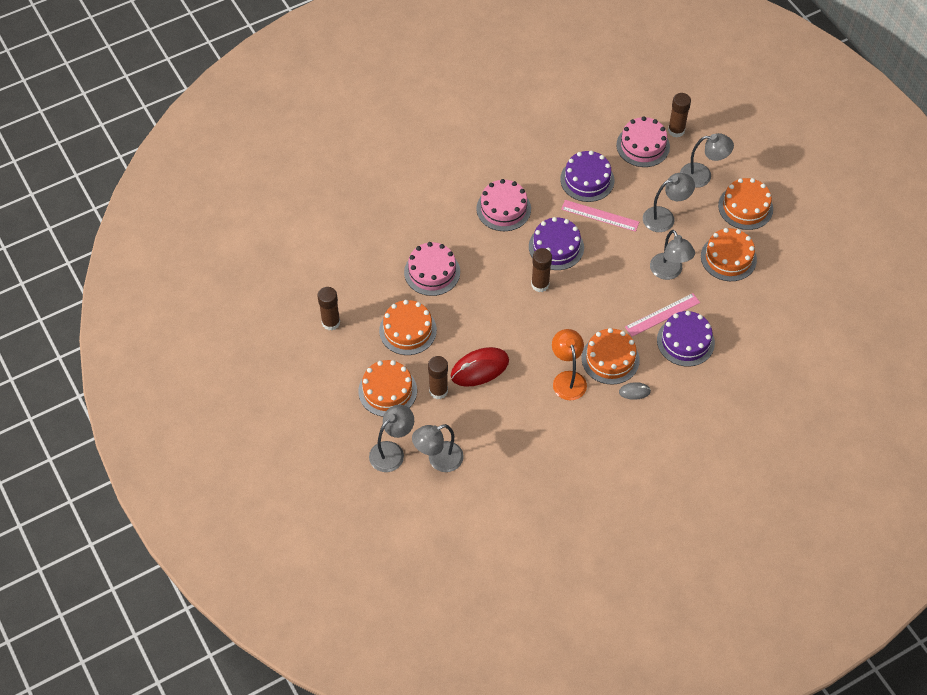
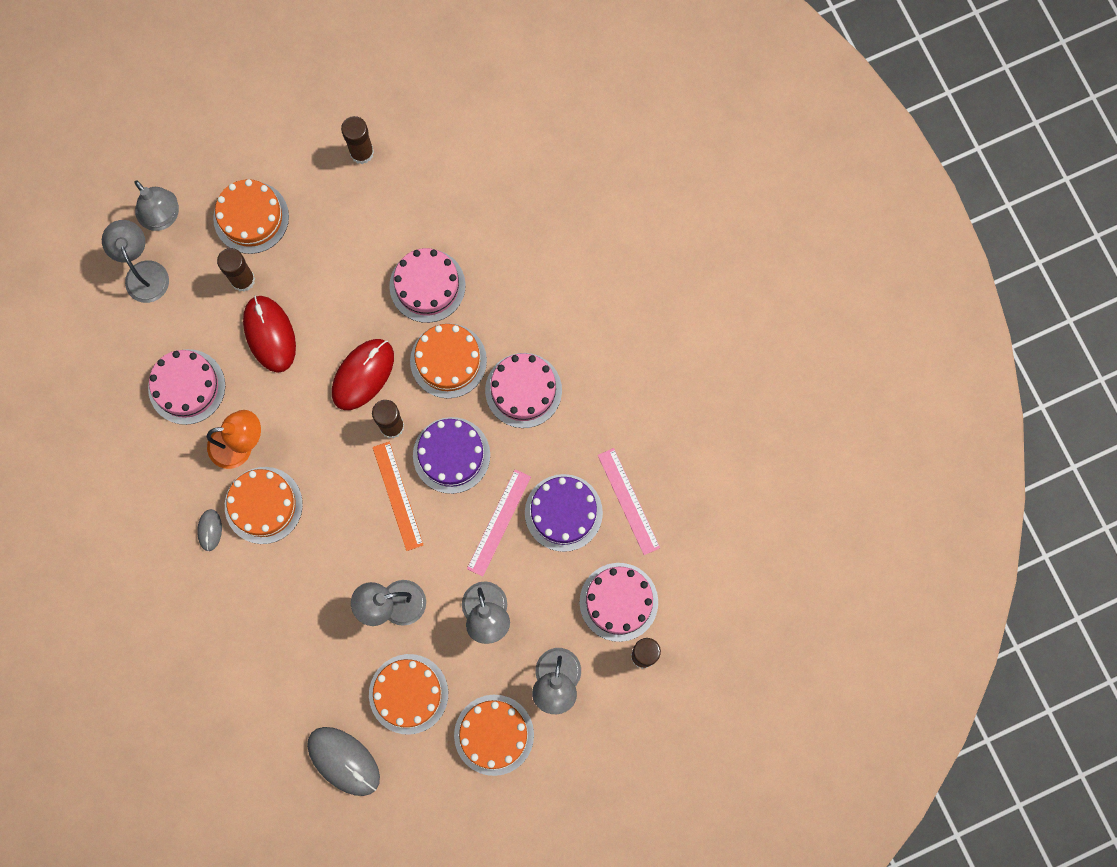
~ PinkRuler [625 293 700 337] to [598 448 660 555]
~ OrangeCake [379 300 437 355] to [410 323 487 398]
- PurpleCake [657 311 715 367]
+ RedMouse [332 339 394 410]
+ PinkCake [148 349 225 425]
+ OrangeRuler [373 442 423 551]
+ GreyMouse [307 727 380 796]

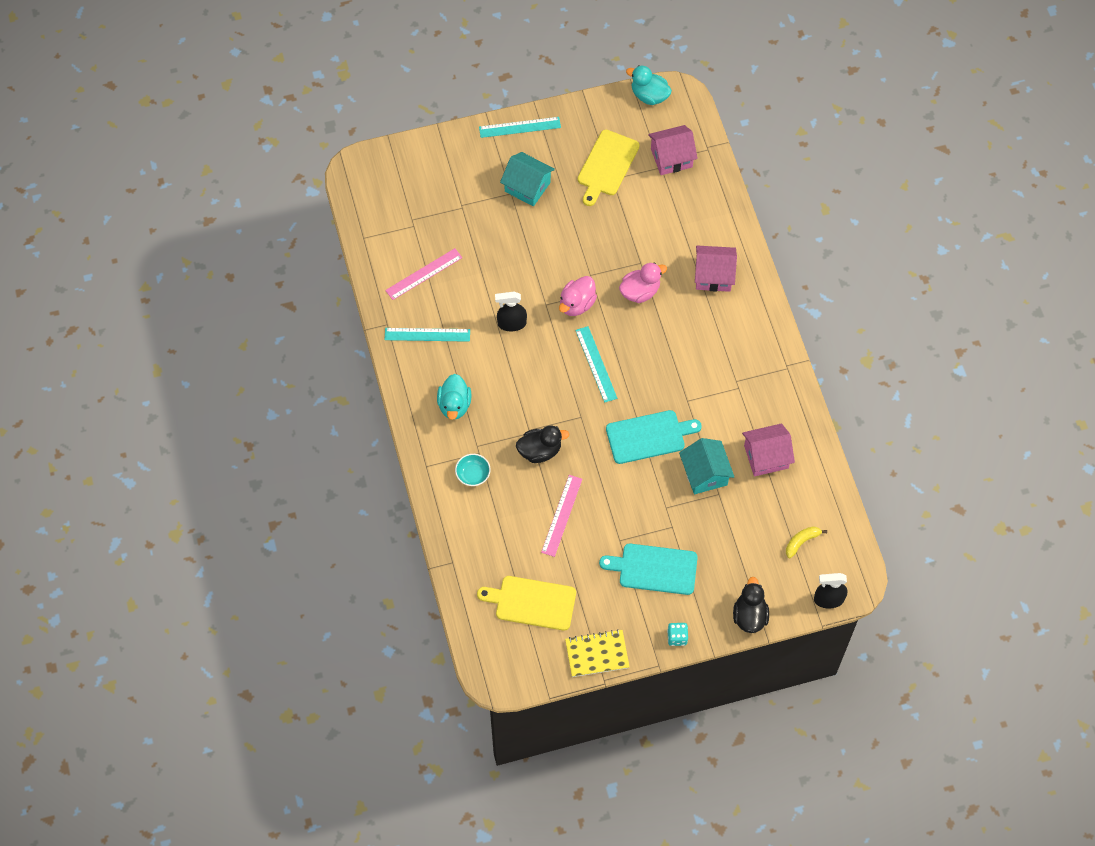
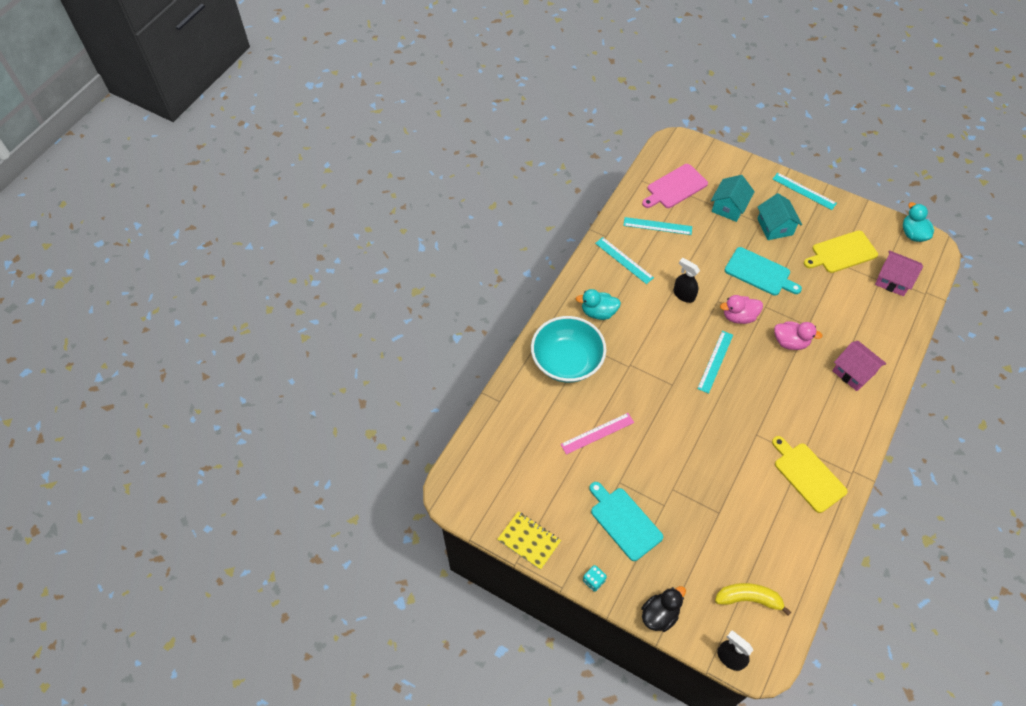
~ PinkRuler [385 248 462 300] to TurquoiseRuler [623 217 692 235]
~ TurquoiseDuck [437 374 471 420] = [576 289 621 320] 45 degrees clockwise
~ TurquoiseCuttingBoard [606 410 702 464] to [725 247 802 296]
- PinkHouse [742 423 795 476]
- BlackDuck [516 425 569 463]
~ TurquoiseHouse [679 438 735 494] to [711 175 755 222]
~ TurquoiseBowl [455 454 491 486] = [531 316 607 383] x2.47
~ YellowBanana [786 526 827 558] = [715 583 791 616] x1.56
~ YellowCuttingBoard [477 576 576 631] to [772 436 848 513]
+ PinkCuttingBoard [642 164 708 208]

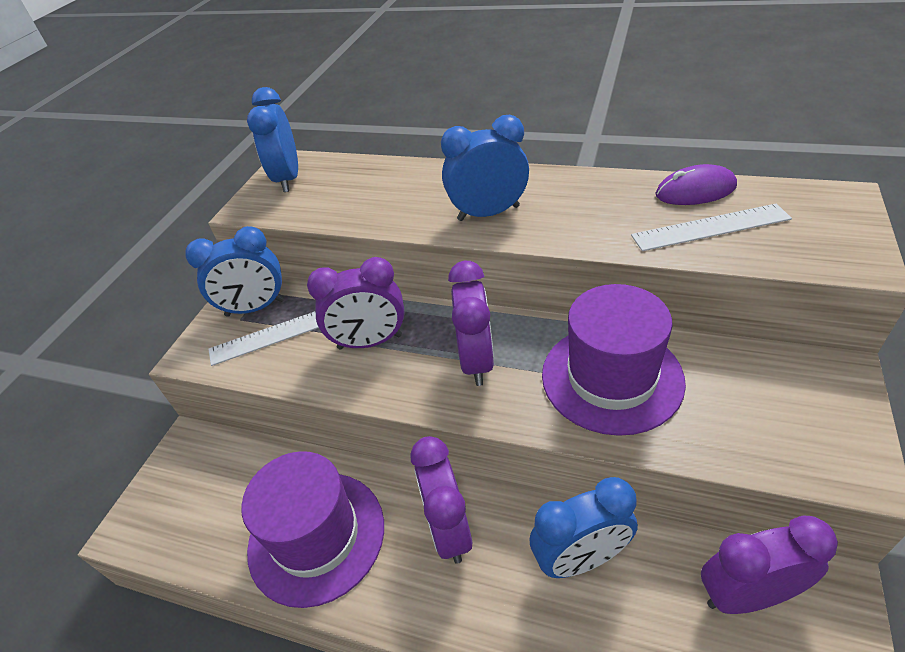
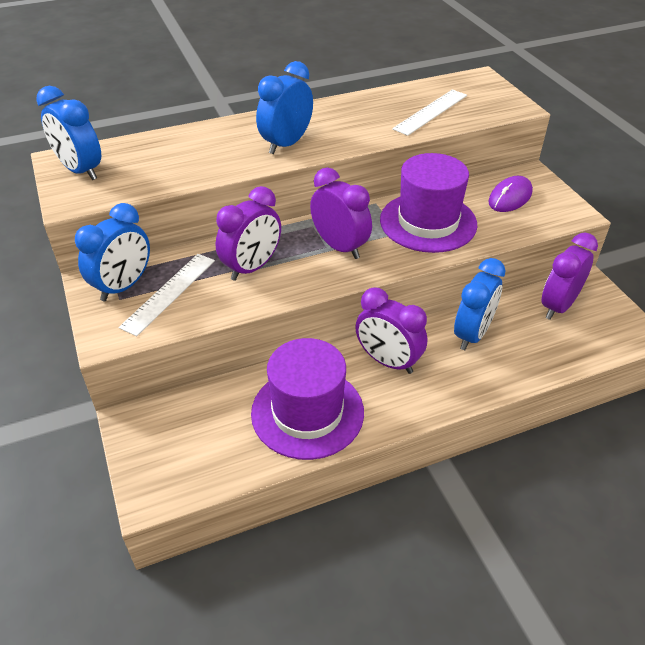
~ PurpleMouse [655 164 737 205] to [489 176 533 212]

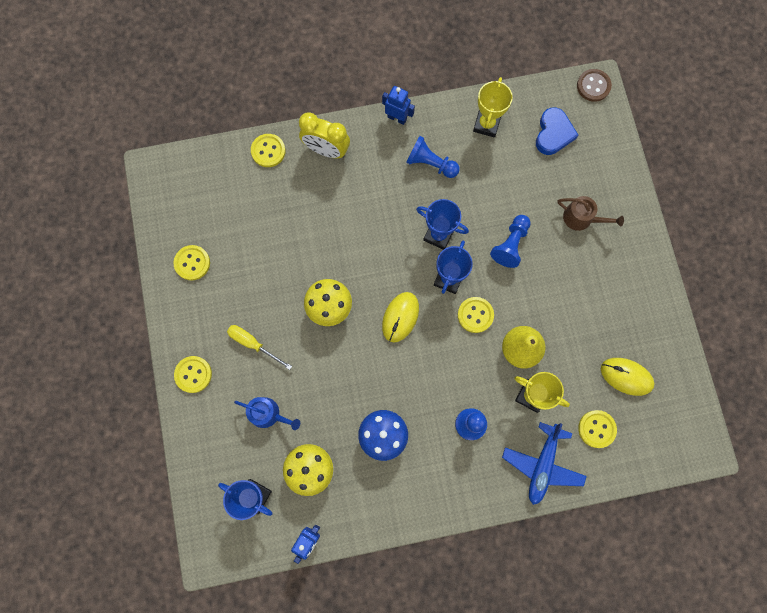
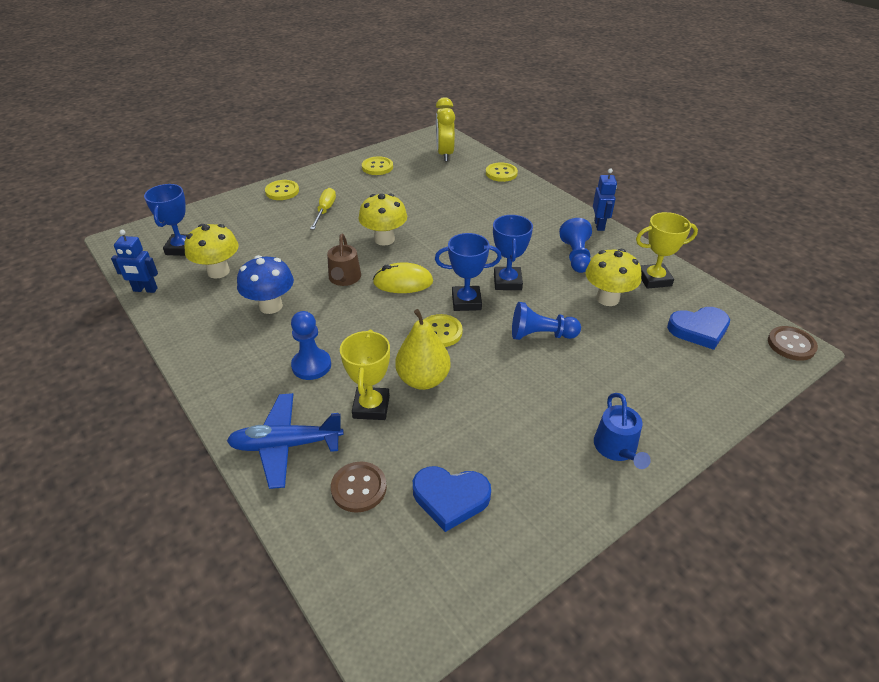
~ YellowClock [299 113 350 158] to [436 97 455 161]
~ BrownWateringCan [557 196 624 231] to [327 234 361 286]
~ YellowMouse [601 358 654 396] to BlueHeart [413 466 491 532]
~ BlueWateringCan [234 397 300 430] to [594 393 651 469]
~ YellowButton [578 410 617 448] to BrownButton [331 462 387 513]
+ YellowMushroom [586 249 641 306]

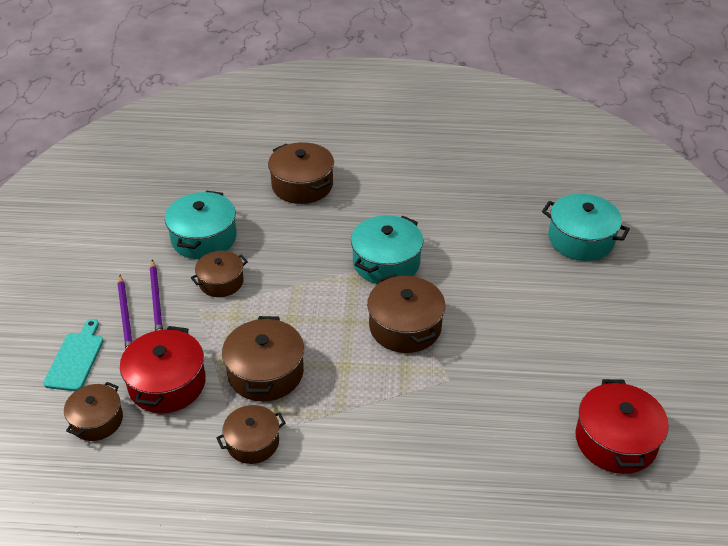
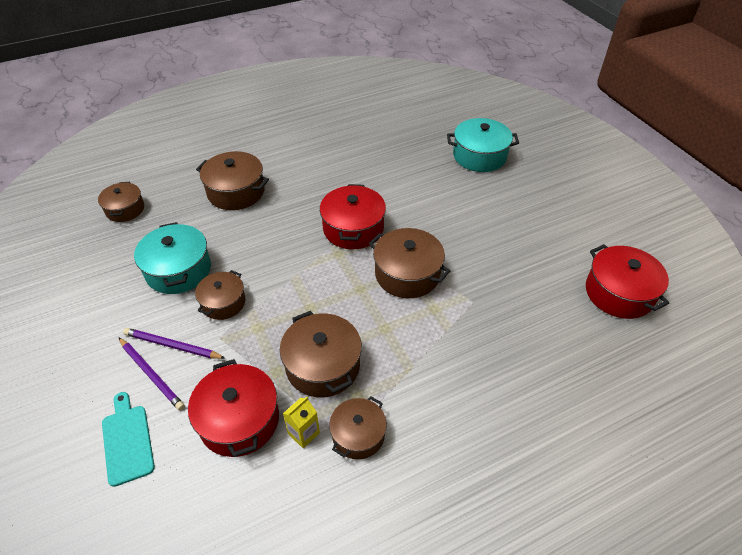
~ TurquoisePot [351 215 423 284] to RedPot [320 184 386 249]
~ PurplePencil [150 260 163 331] = [123 328 225 359] 150 degrees clockwise
~ BrownPot [64 382 123 441] to [98 182 144 222]
+ YellowCarton [283 397 320 448]

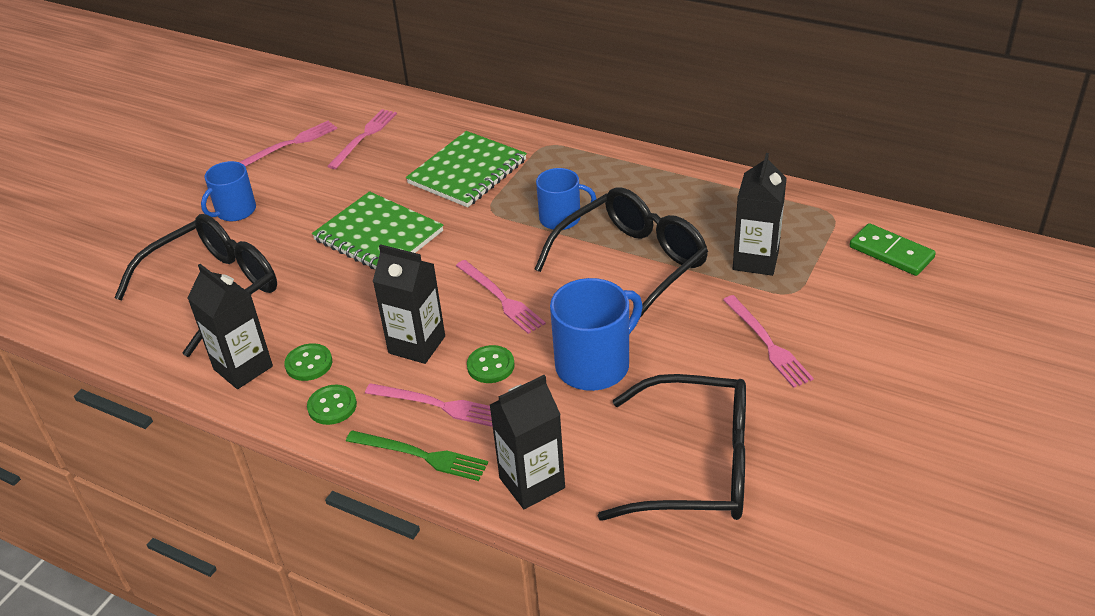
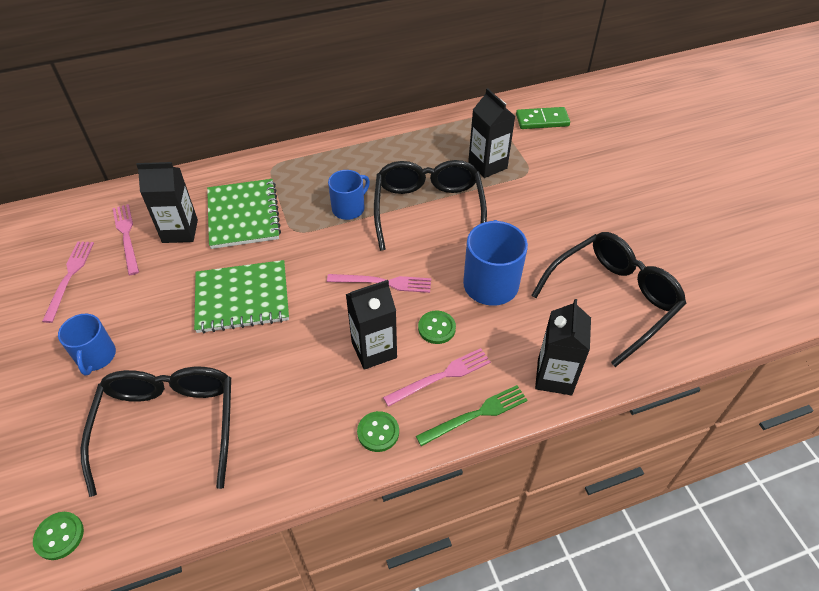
~ BlackCarton [187 264 273 389] to [136 162 198 243]
- PinkFork [723 295 814 388]
~ GreenButton [284 343 332 381] to [33 512 84 560]

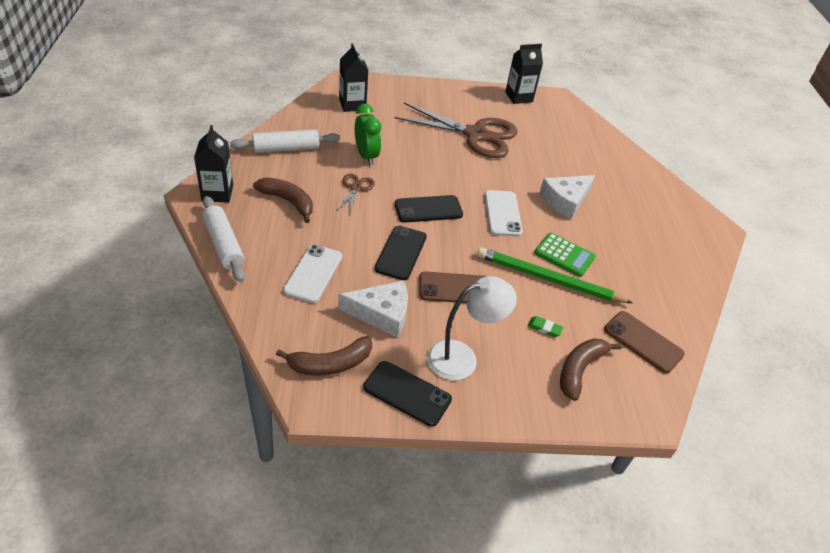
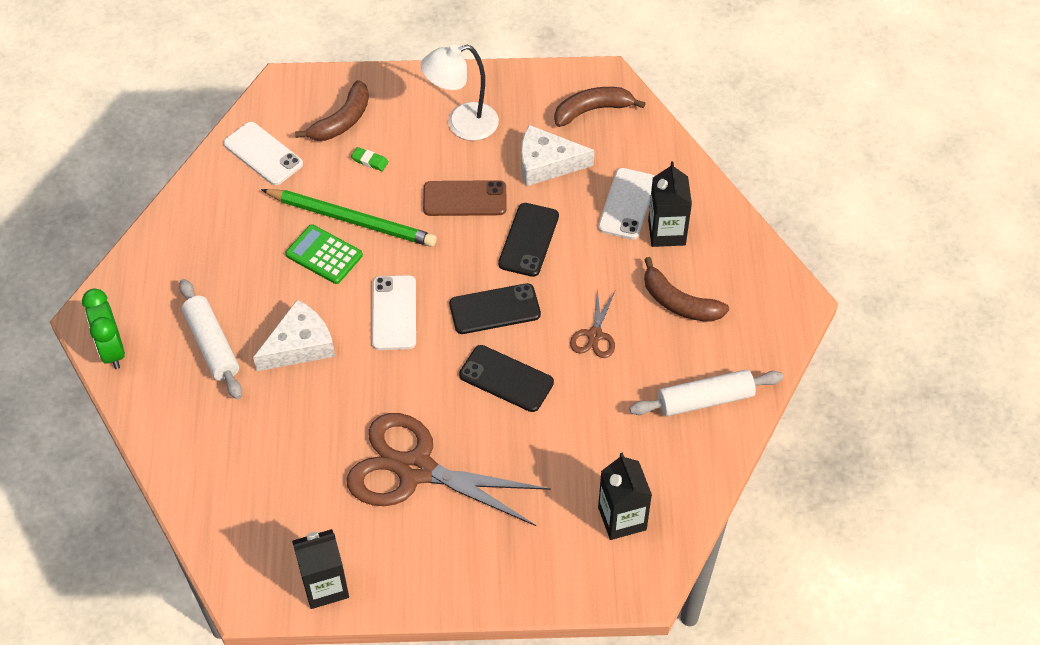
~ GreenClock [355 104 381 165] to [82 289 125 369]
~ BlackCarton [194 125 233 203] to [648 161 692 247]
~ WhiteRollingPin [202 196 245 282] to [179 279 242 399]
~ BrownPhone [604 311 685 373] to WhitePhone [223 122 303 185]
~ BlackPhone [363 361 452 427] to [459 345 554 412]

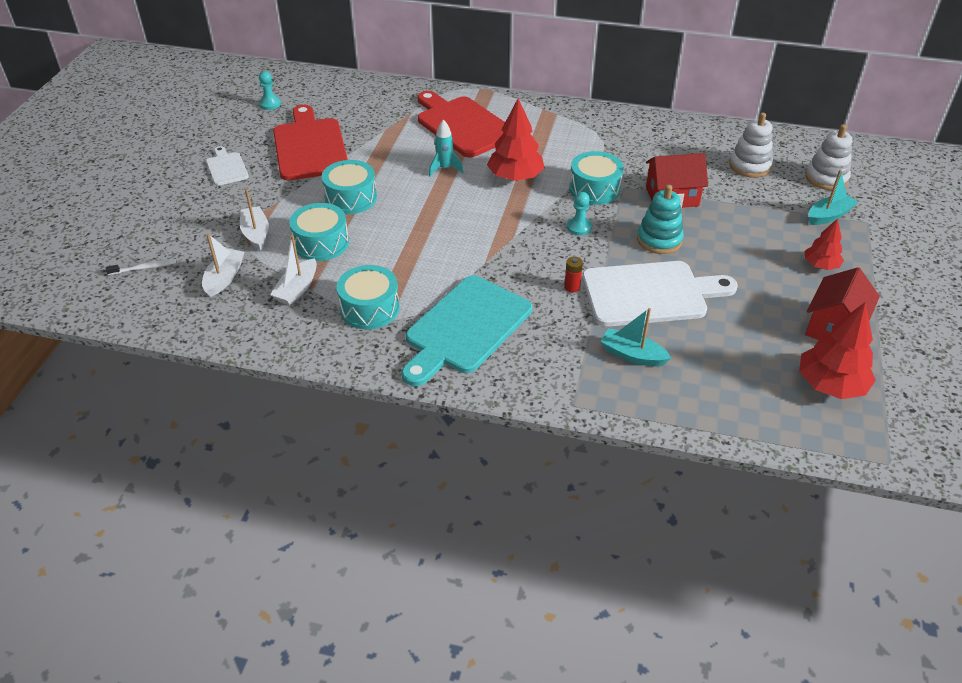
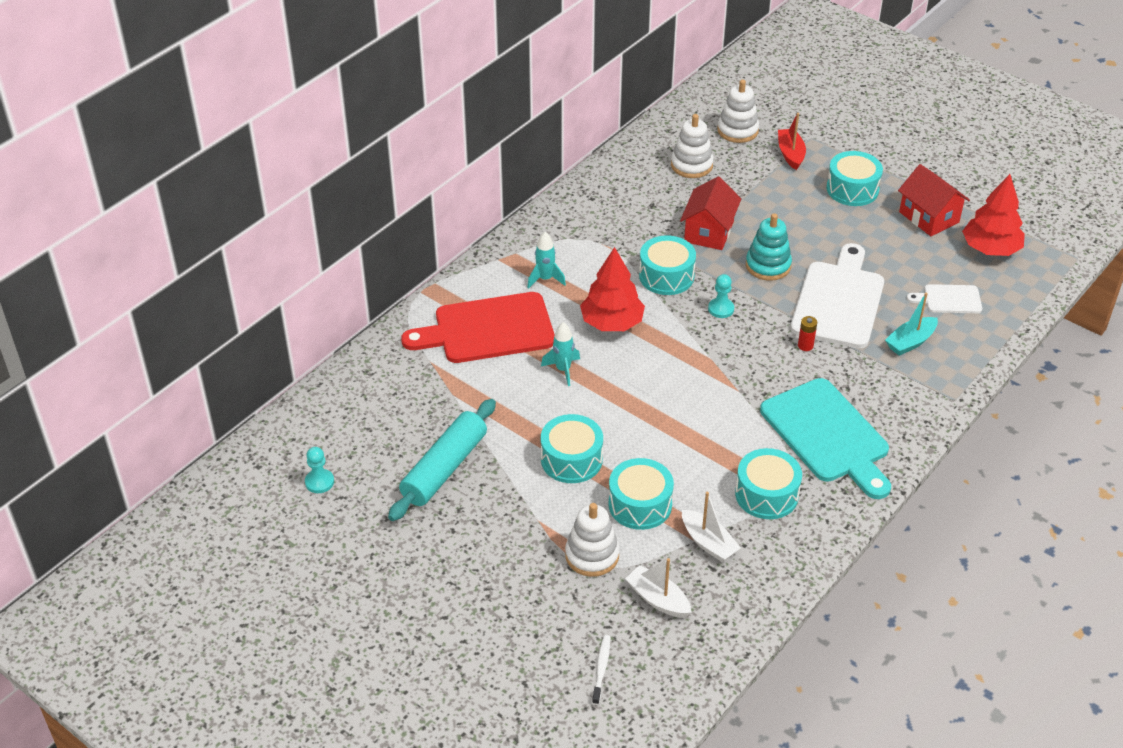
~ RedCuttingBoard [273 105 348 180] to TurquoiseRollingPin [388 399 496 521]
~ WhiteCuttingBoard [206 146 249 186] to [907 284 982 313]
~ TurquoiseBoat [809 170 858 225] to RedBoat [778 113 806 170]
~ WhiteBoat [240 189 269 250] to WhiteStackingToy [565 503 620 577]
~ RedTree [805 218 844 270] to TurquoiseDrum [826 151 883 206]
+ TurquoiseRocket [527 232 566 289]

